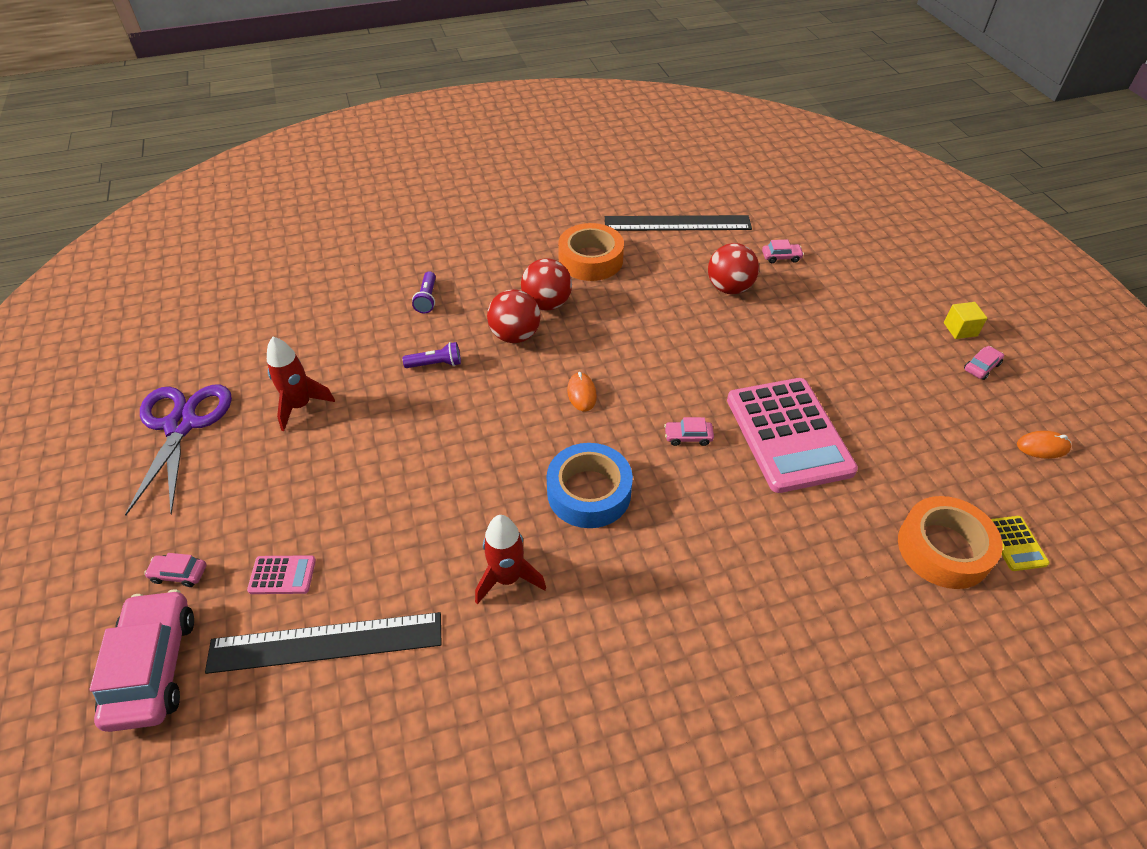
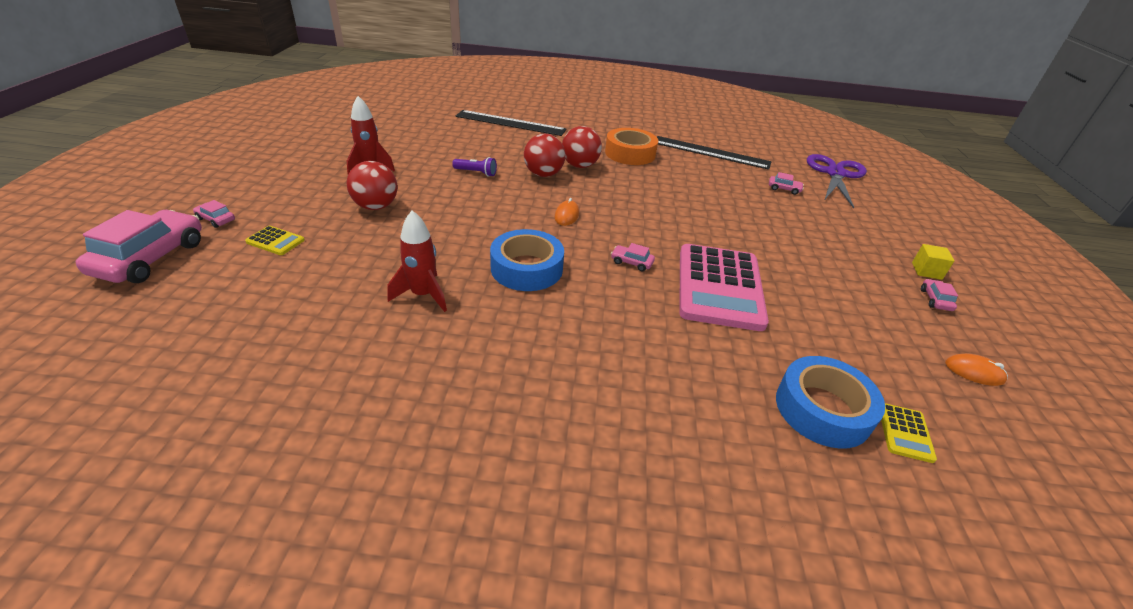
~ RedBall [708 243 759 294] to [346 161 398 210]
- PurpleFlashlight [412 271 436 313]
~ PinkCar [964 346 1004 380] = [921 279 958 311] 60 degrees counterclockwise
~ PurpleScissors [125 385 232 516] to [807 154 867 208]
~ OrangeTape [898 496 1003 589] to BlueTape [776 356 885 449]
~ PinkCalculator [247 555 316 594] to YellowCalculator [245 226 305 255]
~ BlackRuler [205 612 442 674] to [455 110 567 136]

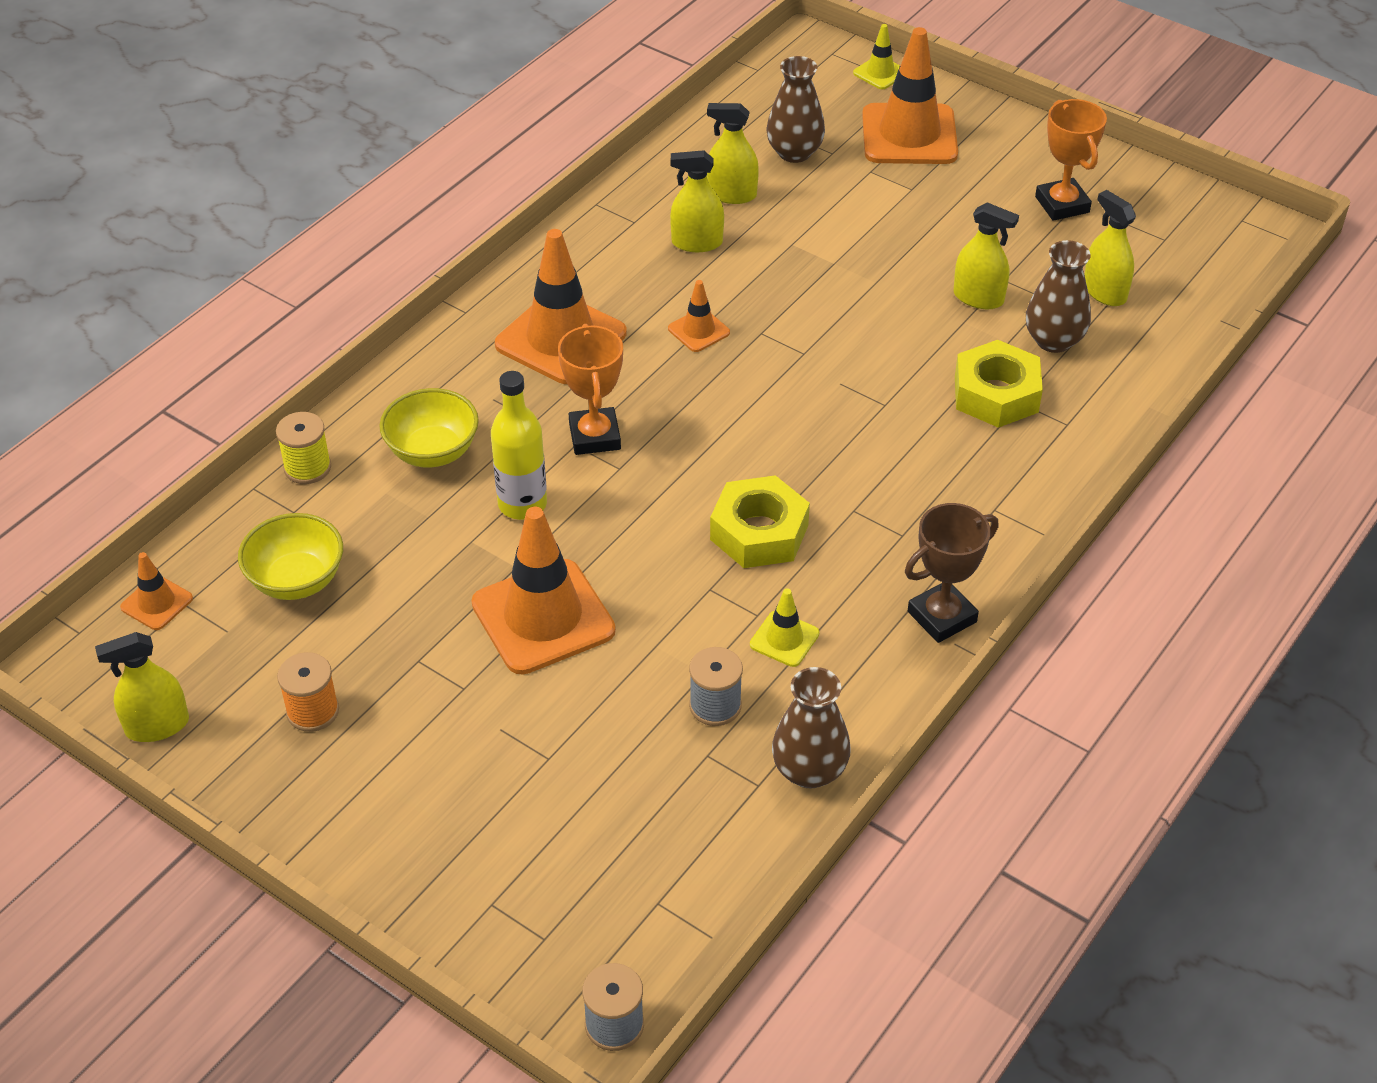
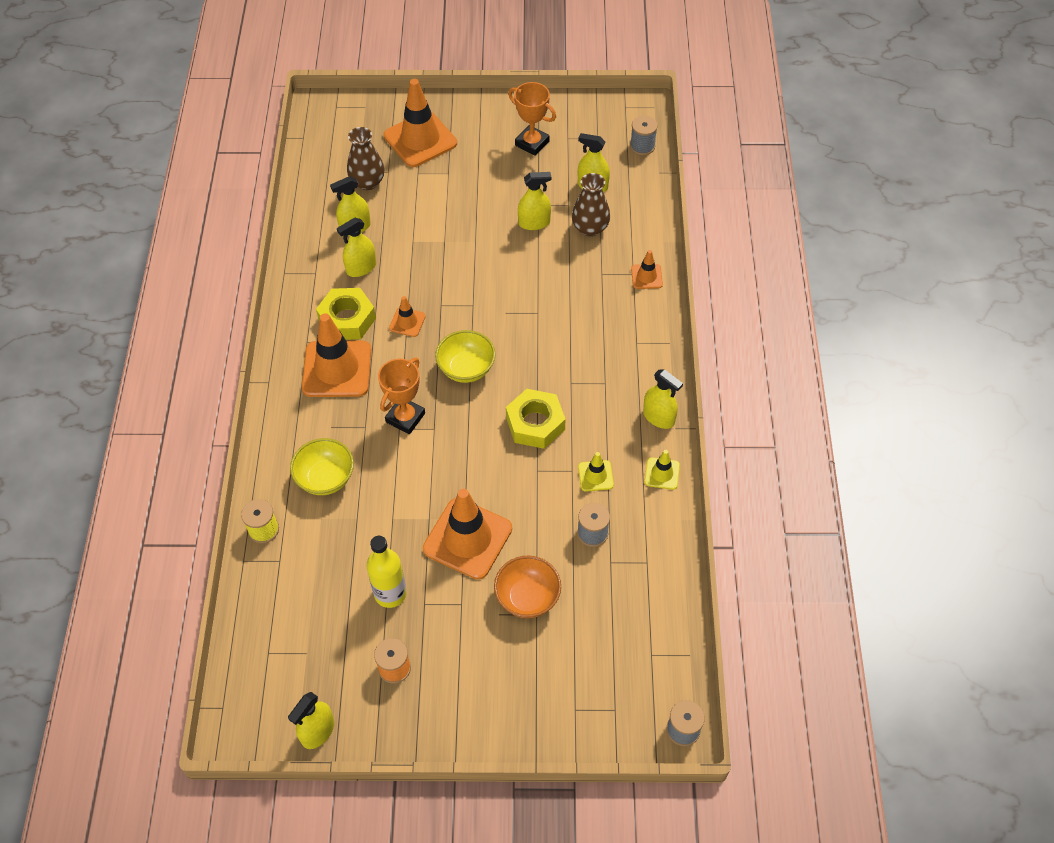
~ YellowTrafficCone [853 24 900 89] to [645 450 680 490]
~ OrangeTrophy [558 324 623 455] = [378 358 425 434] 75 degrees clockwise
~ YellowNut [955 340 1043 428] to [316 288 376 340]
~ YellowBottle [491 371 547 520] to [366 536 407 608]
~ BrownTrophy [905 503 999 643] to YellowSprayBottle [643 369 683 429]
~ YellowBowl [238 513 343 600] to [435 330 495 383]
~ OrangeTrafficCone [120 552 193 630] to [631 250 663 289]
- BrownVase [772 667 851 788]
+ GreySpool [630 116 658 155]
+ OrangeBowl [494 556 561 618]

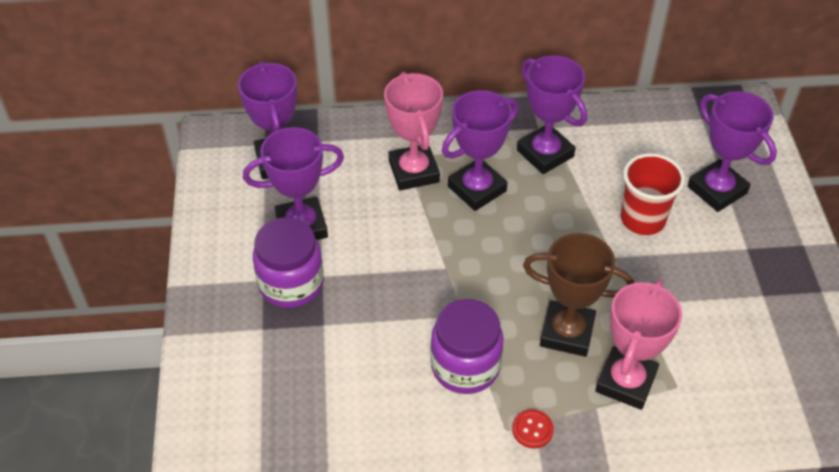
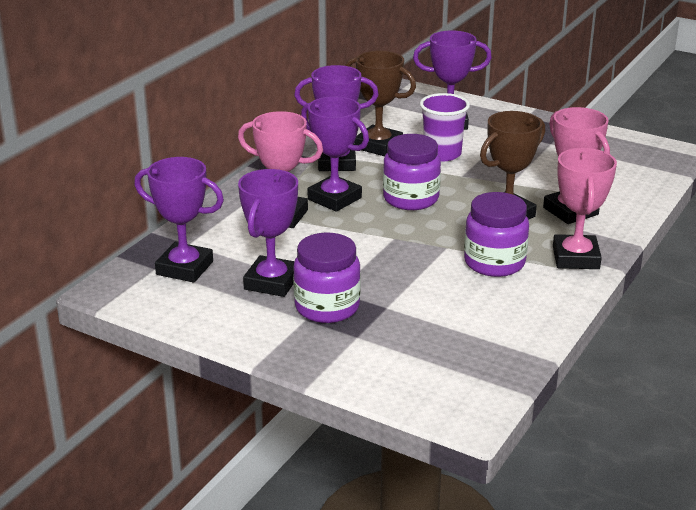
~ PurpleTrophy [442 90 519 211] = [301 96 369 212] 45 degrees counterclockwise
~ RedCup [621 153 685 235] to PurpleCup [420 93 470 161]
~ RedButton [512 409 554 448] to PinkTrophy [553 148 617 269]
+ BrownTrophy [345 51 416 156]
+ PurpleJar [383 134 441 210]

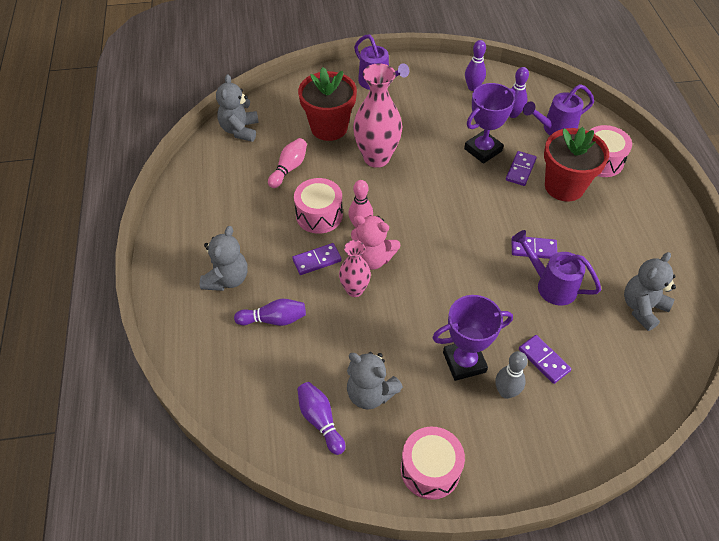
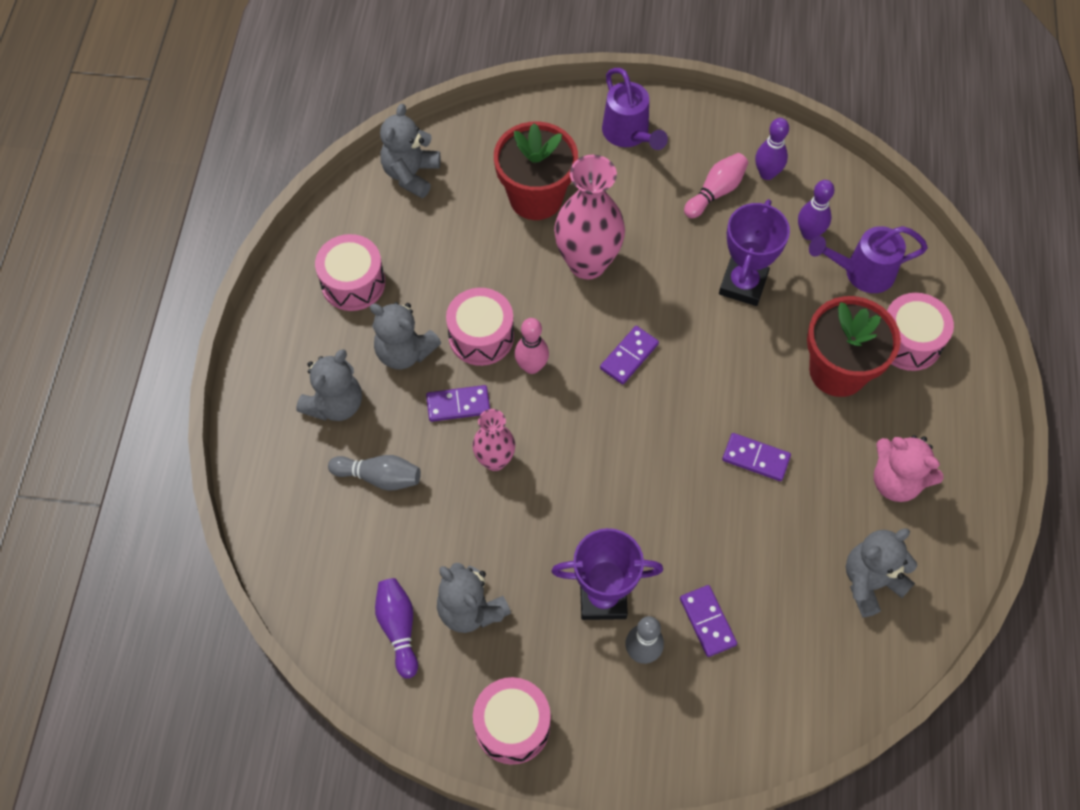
~ PurpleTrophy [464 83 515 164] = [719 199 790 306] 45 degrees counterclockwise
~ PinkBowlingPin [268 138 307 188] to [684 153 748 218]
~ PurpleDomino [506 151 537 186] to [600 326 659 384]
~ PinkTeddyBear [351 215 400 270] to [874 435 943 502]
- PurpleWateringCan [512 230 601 306]
~ PurpleBowlingPin [234 299 306 326] to GreyBowlingPin [328 455 421 491]
+ PinkDrum [315 234 385 311]
+ GreyTeddyBear [370 302 441 370]

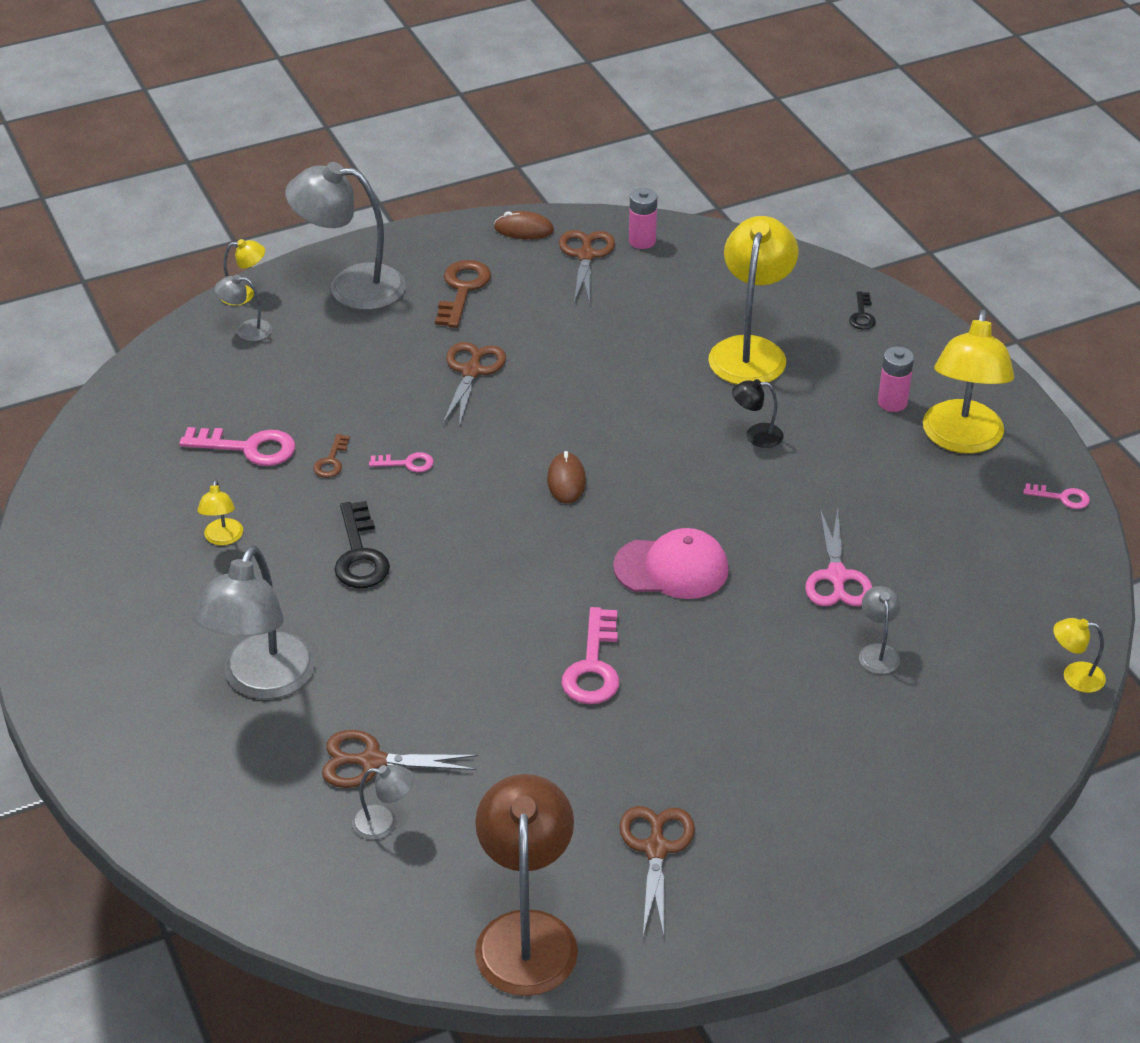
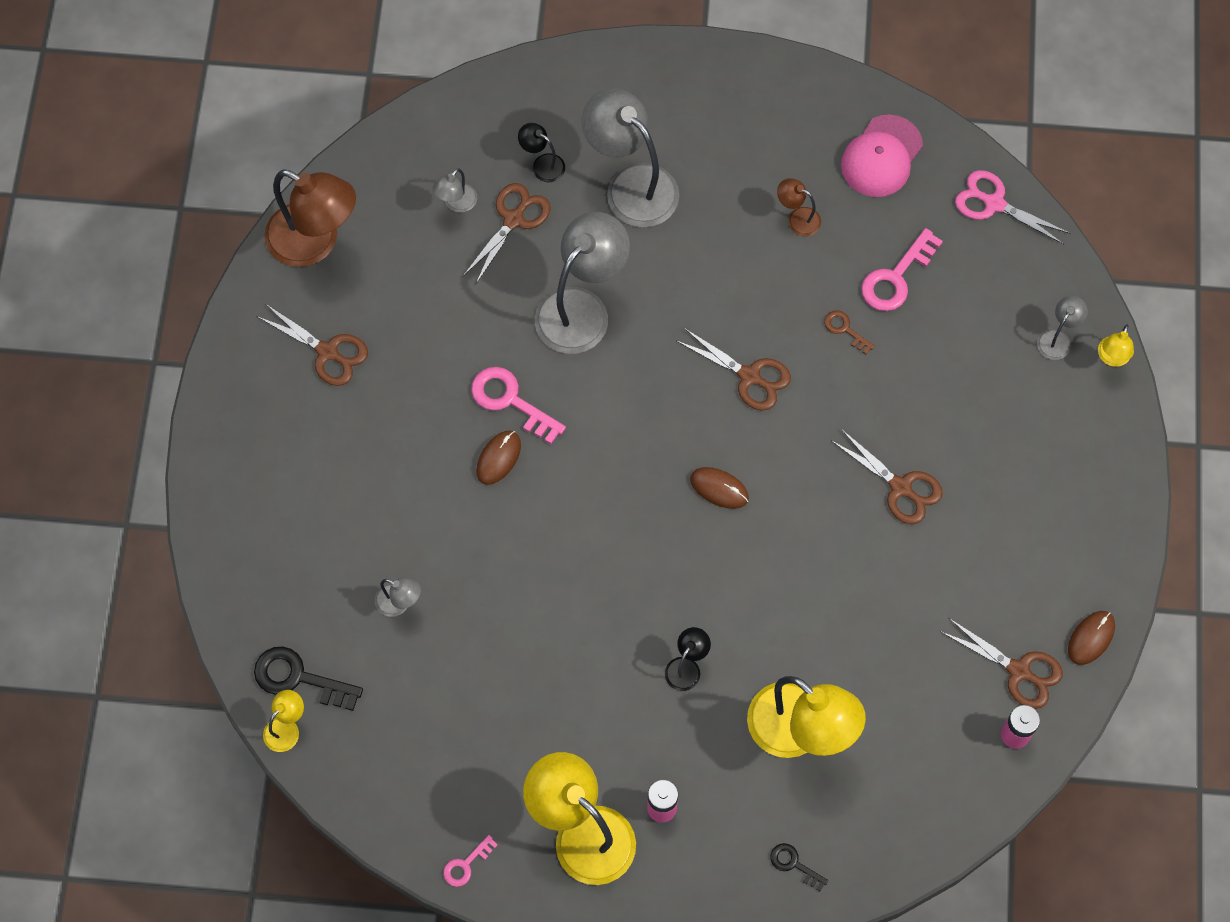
~ GreyLamp [285 162 406 310] to [535 212 630 354]
- BrownKey [435 260 491 328]
- PinkKey [369 452 434 472]
~ YellowLamp [197 479 243 545] to BrownLamp [777 178 821 236]
~ BlackKey [334 501 390 588] to [254 647 363 711]
~ PinkScissors [805 509 873 606] to [955 170 1070 245]
~ PinkCap [613 528 729 599] to [841 115 923 197]
+ BlackLamp [518 123 565 182]
+ BrownScissors [677 328 791 411]
+ BrownMouse [476 431 521 485]

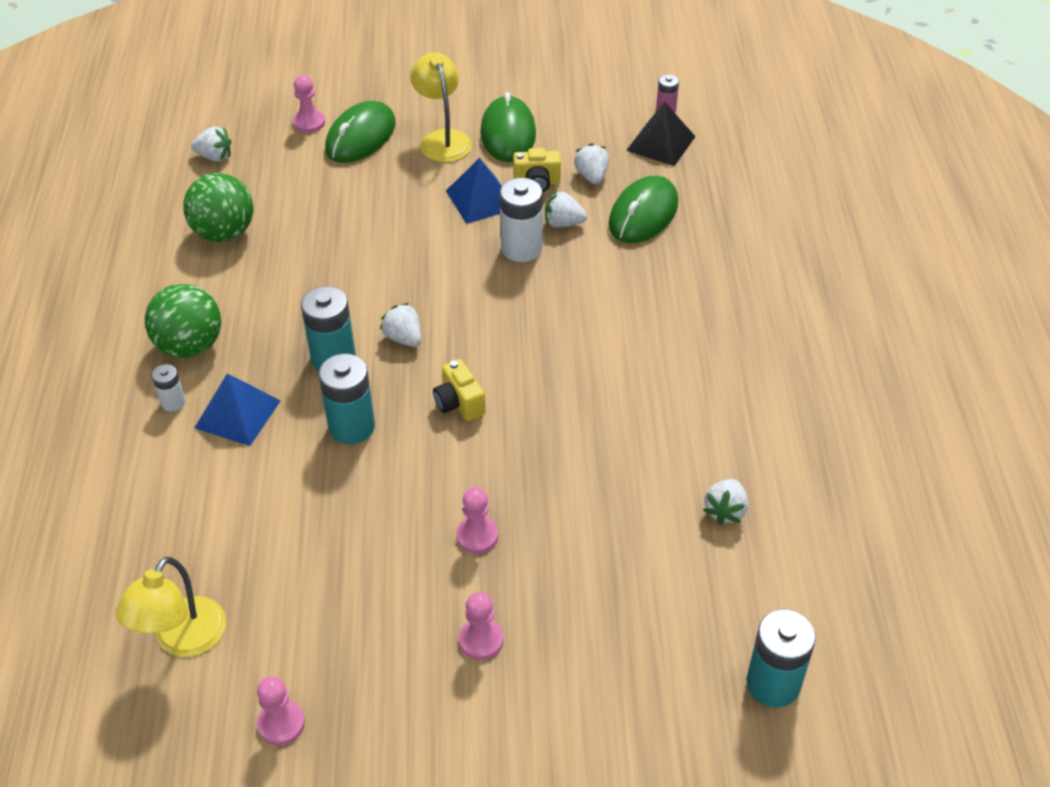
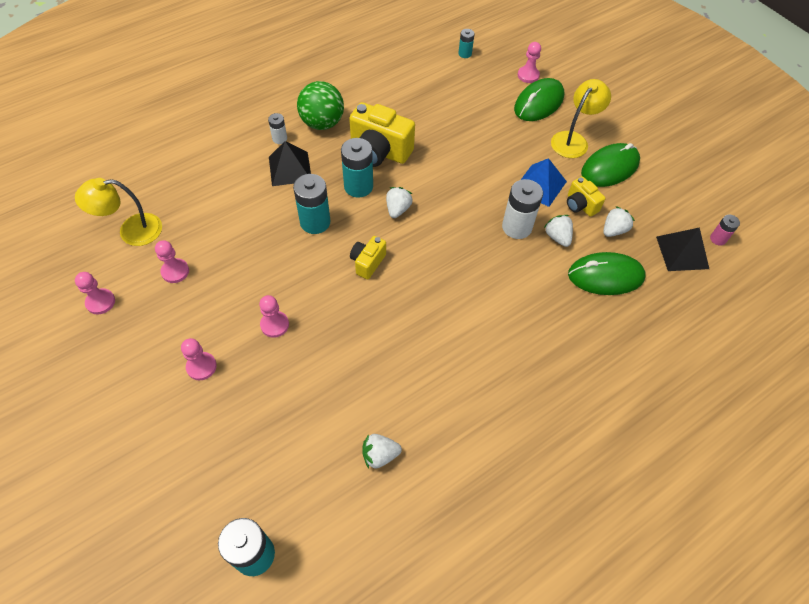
~ GreenMouse [325 101 396 163] = [514 78 564 121] 45 degrees counterclockwise
~ WhiteStrawberry [191 127 232 162] to TurquoiseBattery [458 29 474 58]
- GreenBall [183 173 254 242]
~ BluePyramid [195 373 281 446] to BlackPyramid [269 141 311 186]
+ YellowCamera [349 102 415 167]
+ PinkPawn [155 240 189 283]

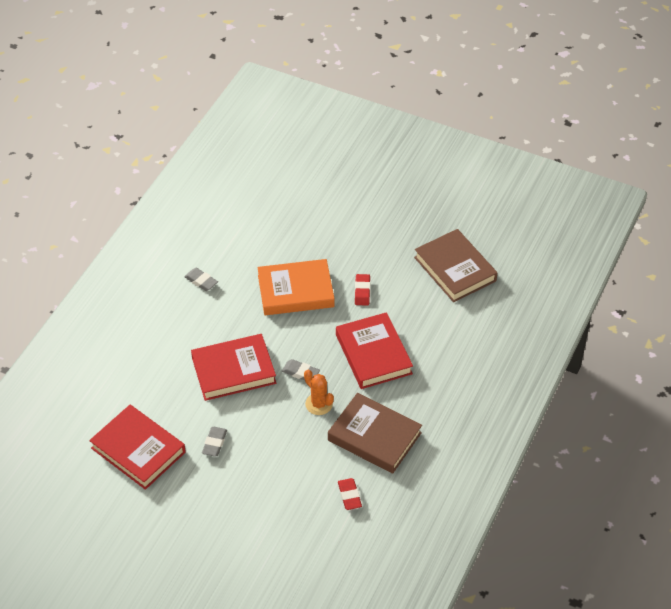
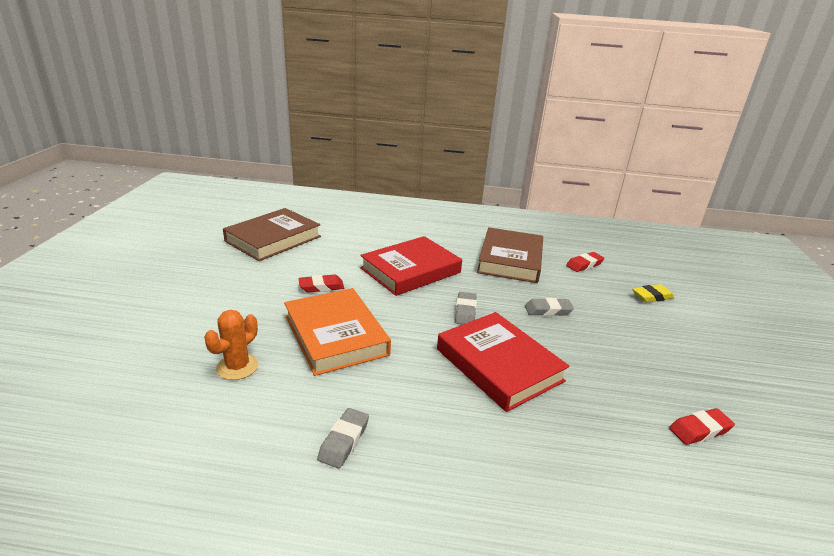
~ OrangeCactus [304 370 334 415] to [204 310 259 380]
~ RedBook [89 405 186 490] to RedEraser [669 408 735 445]
~ GreyEraser [202 427 227 457] to [525 298 574 316]
+ YellowEraser [633 284 675 303]

